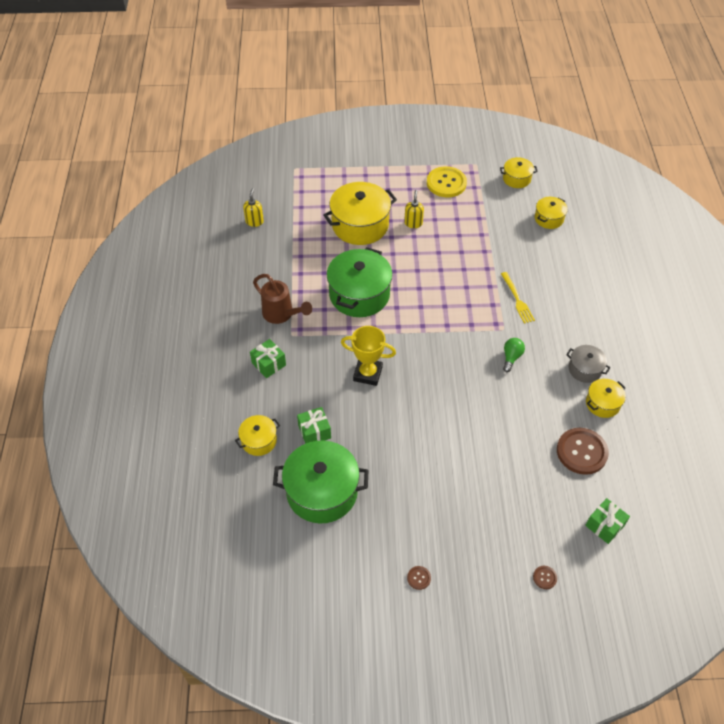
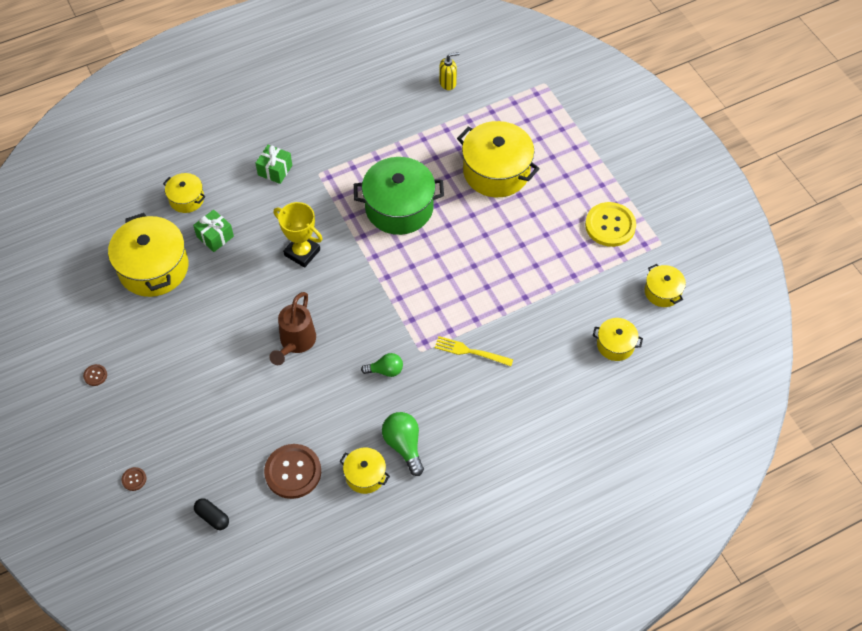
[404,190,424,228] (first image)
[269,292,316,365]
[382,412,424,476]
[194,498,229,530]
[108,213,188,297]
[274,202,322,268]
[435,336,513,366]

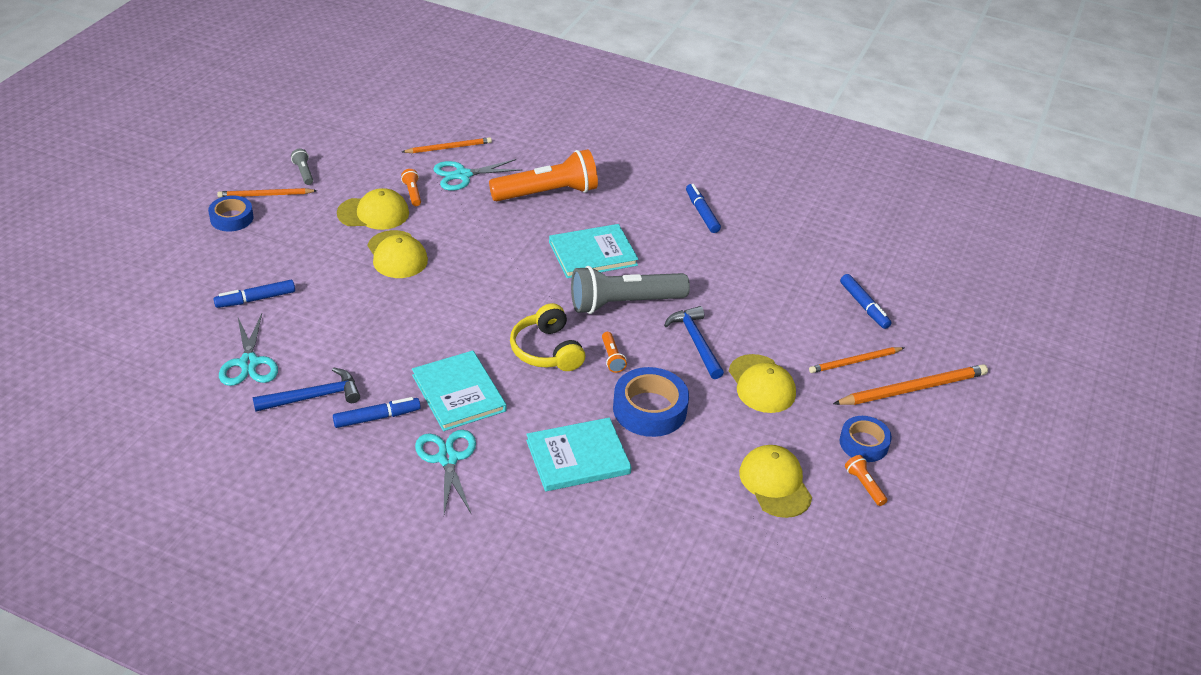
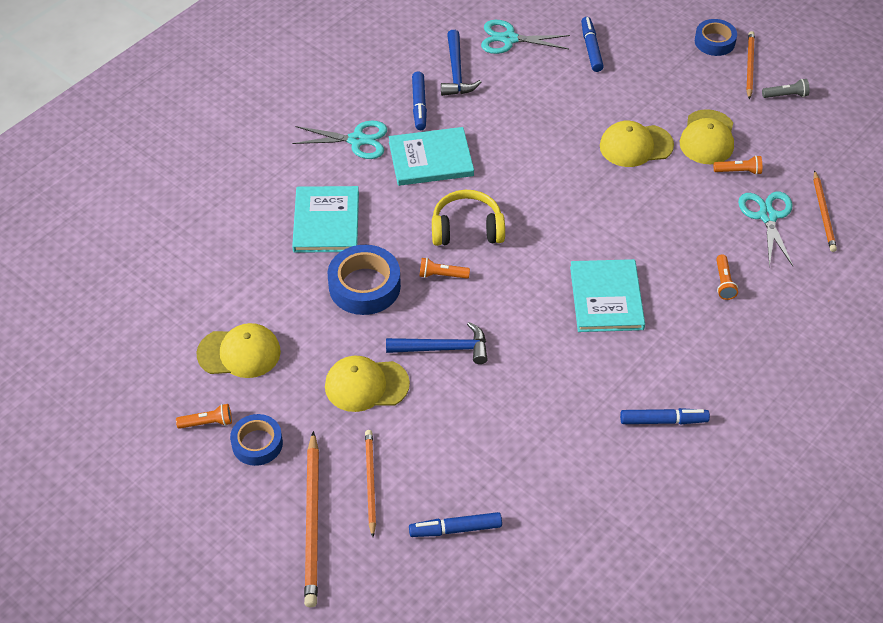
[571,266,690,314] (first image)
[716,254,738,300]

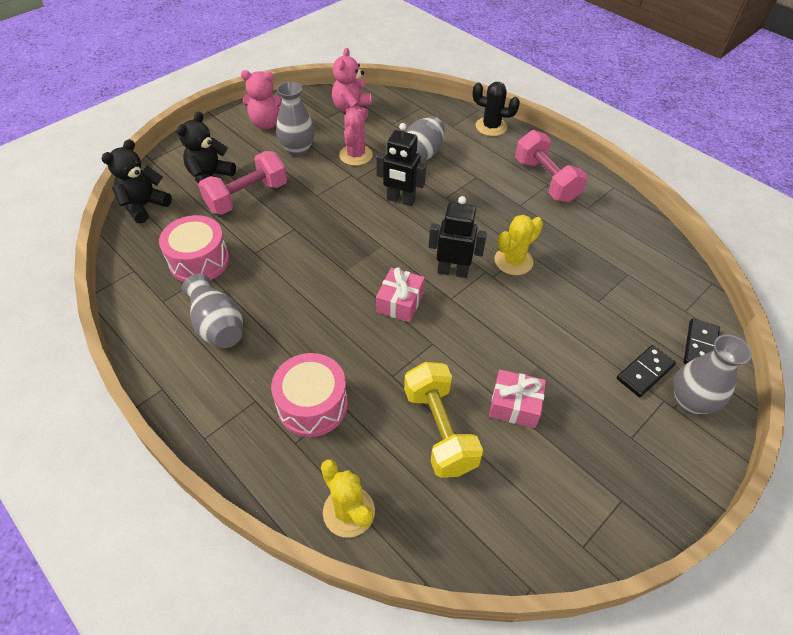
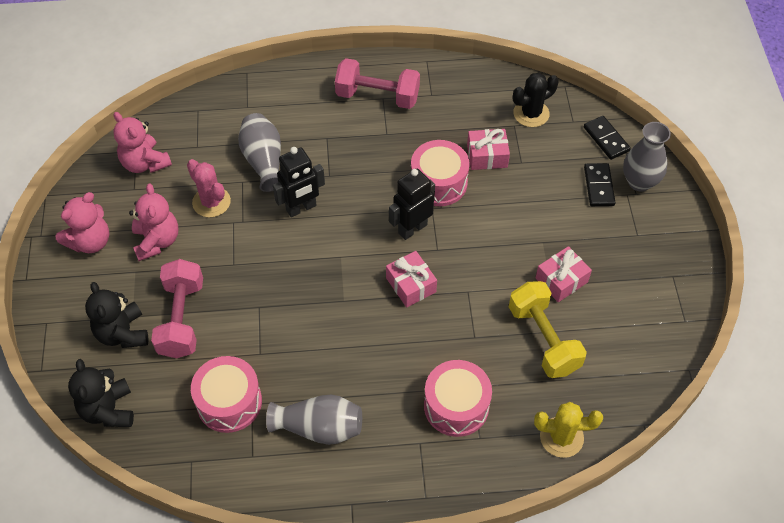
[467,129,510,170]
[513,73,559,127]
[129,184,178,261]
[411,140,470,206]
[509,281,587,378]

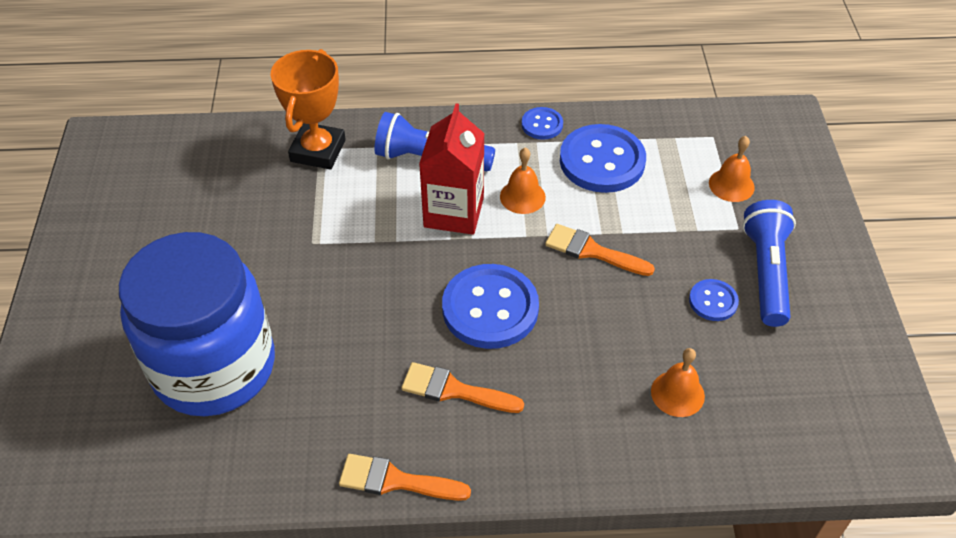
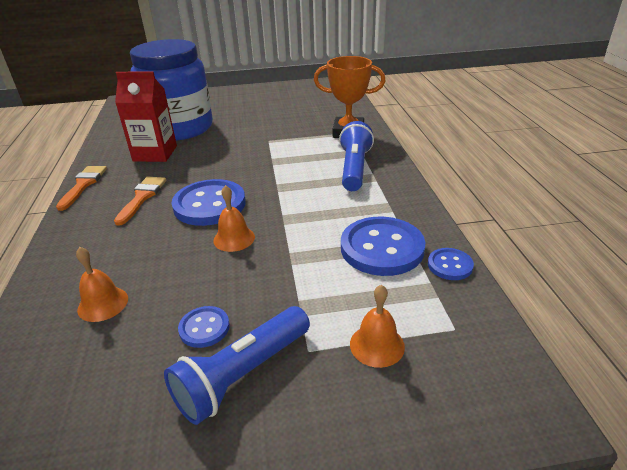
[545,224,655,276] (first image)
[115,71,177,162]
[213,185,255,252]
[428,248,474,280]
[164,306,310,425]

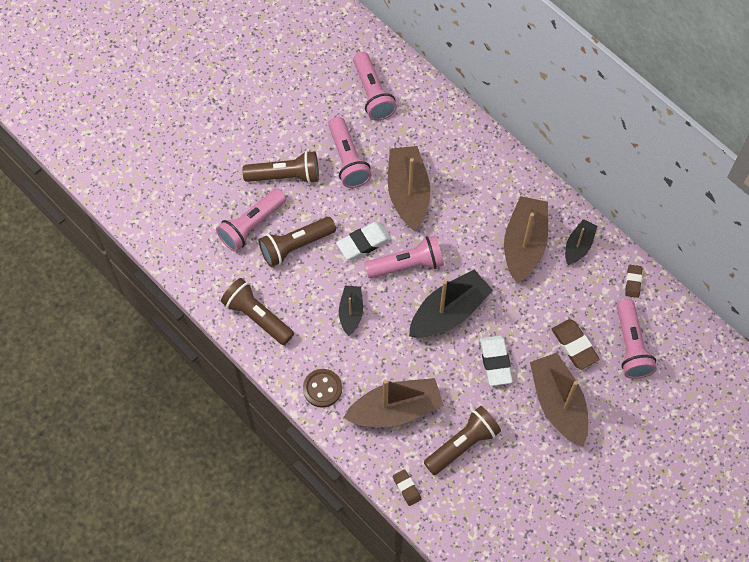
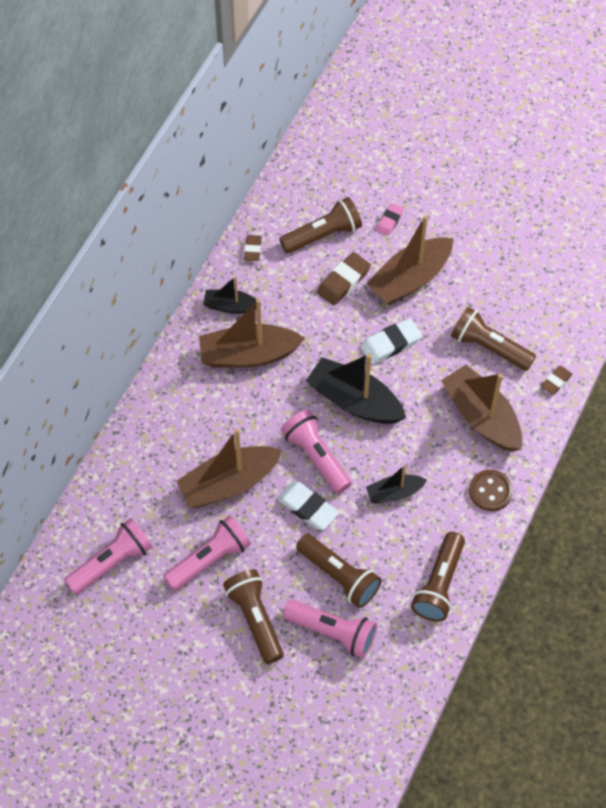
[376,203,404,236]
[279,197,362,254]
[244,235,262,261]

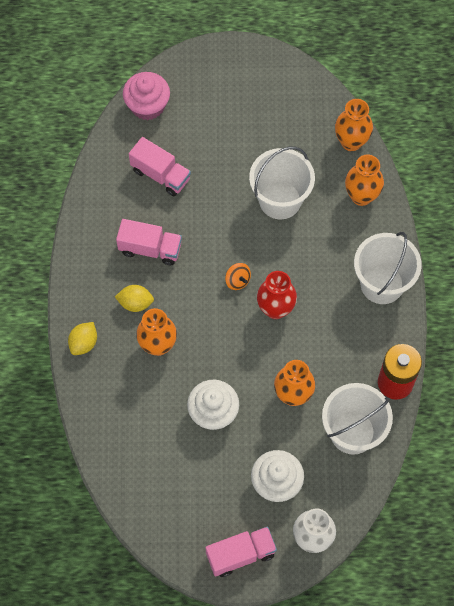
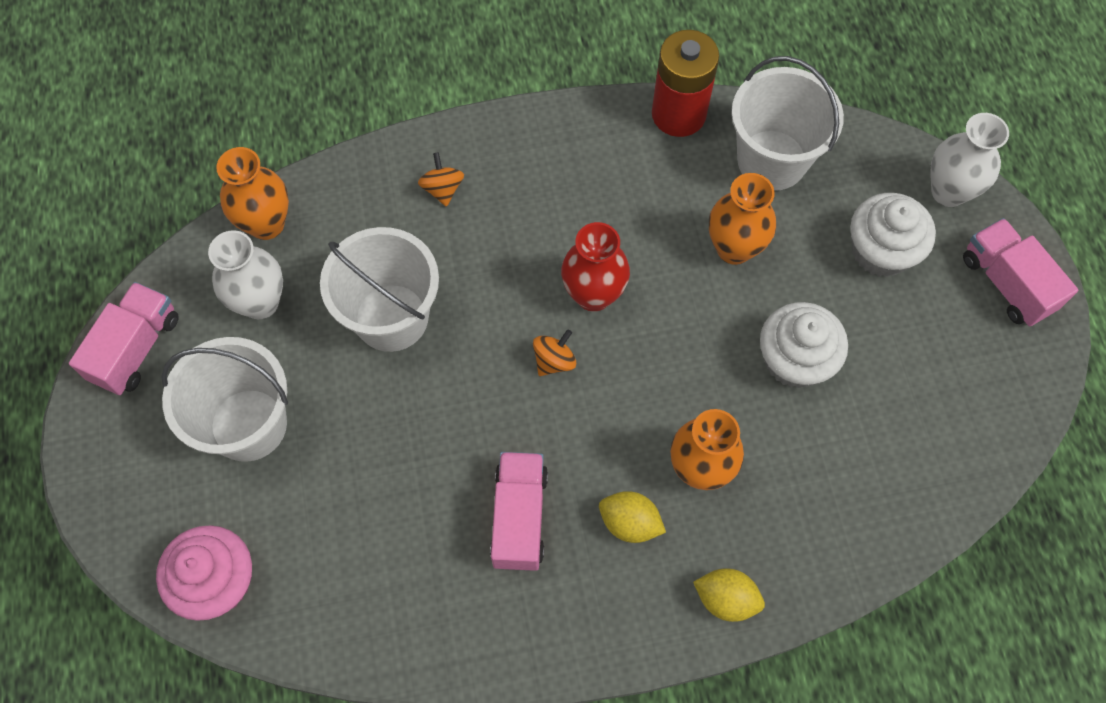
[345,155,384,206] (first image)
[208,230,283,319]
[418,152,464,207]
[69,282,179,395]
[161,337,288,462]
[599,491,666,543]

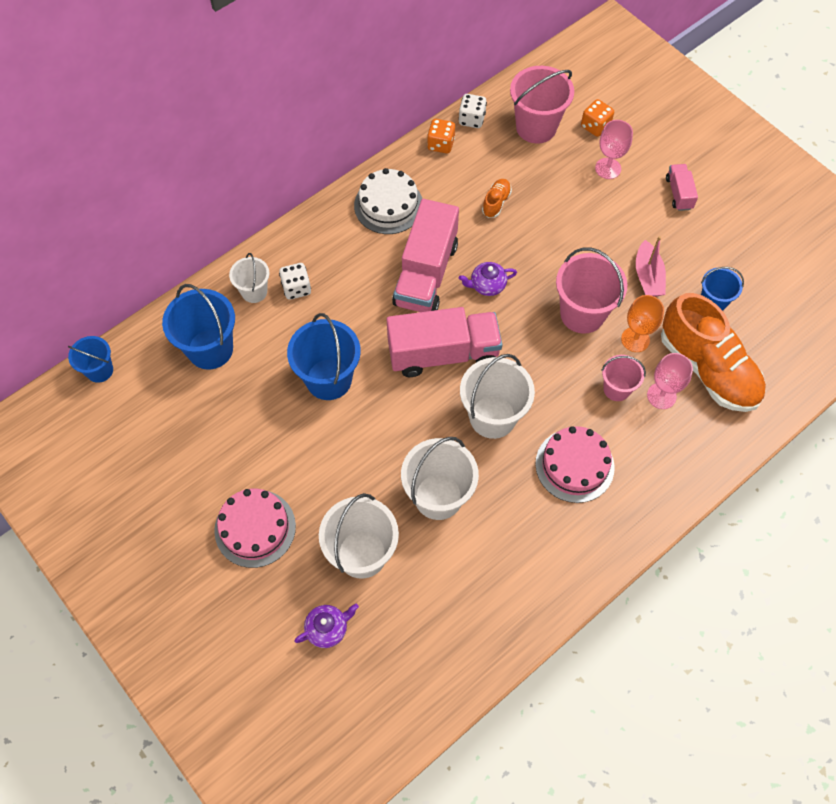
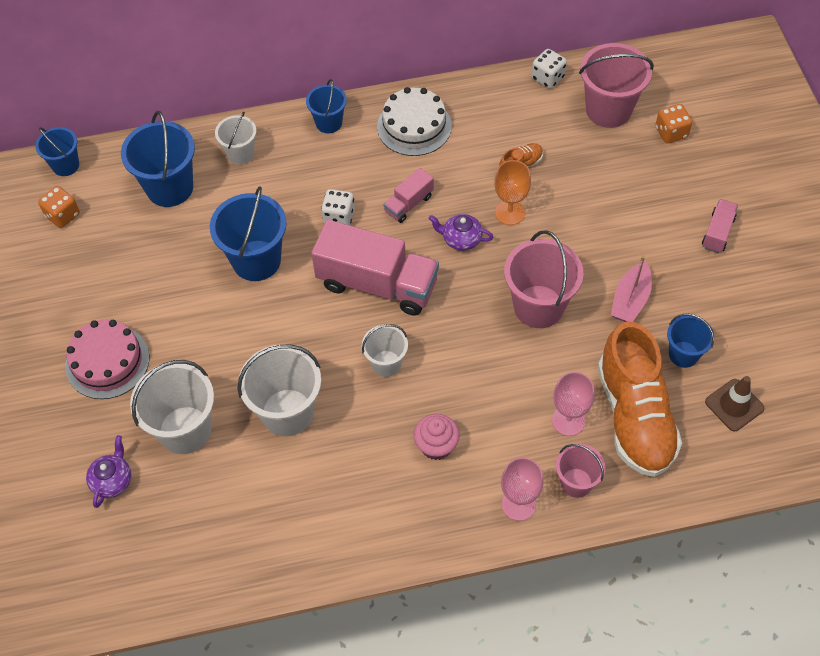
[306,79,347,133]
[705,376,764,431]
[321,189,355,225]
[38,186,80,228]
[501,457,543,521]
[556,444,606,498]
[494,160,531,225]
[413,414,460,460]
[86,435,131,508]
[383,168,434,223]
[362,324,408,377]

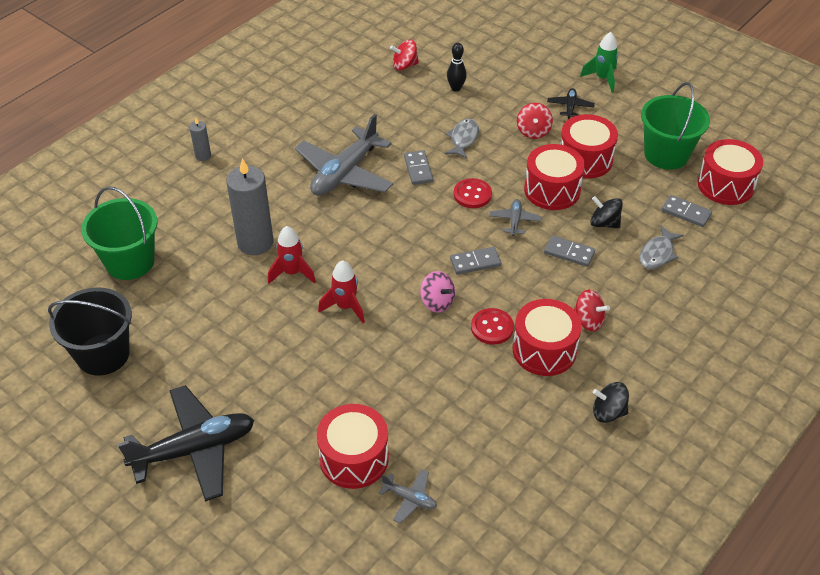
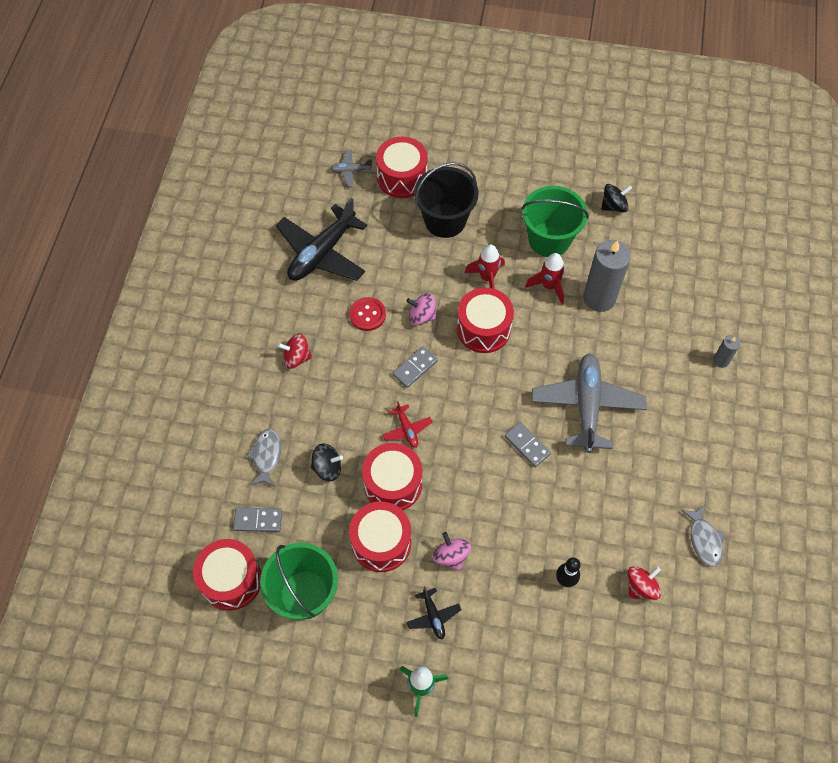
[453,178,492,208] (first image)
[544,235,595,267] (first image)
[414,162,479,238]
[521,186,589,257]
[276,198,367,281]
[681,505,724,567]
[457,288,514,353]
[601,184,632,212]
[382,401,432,448]
[433,532,471,571]

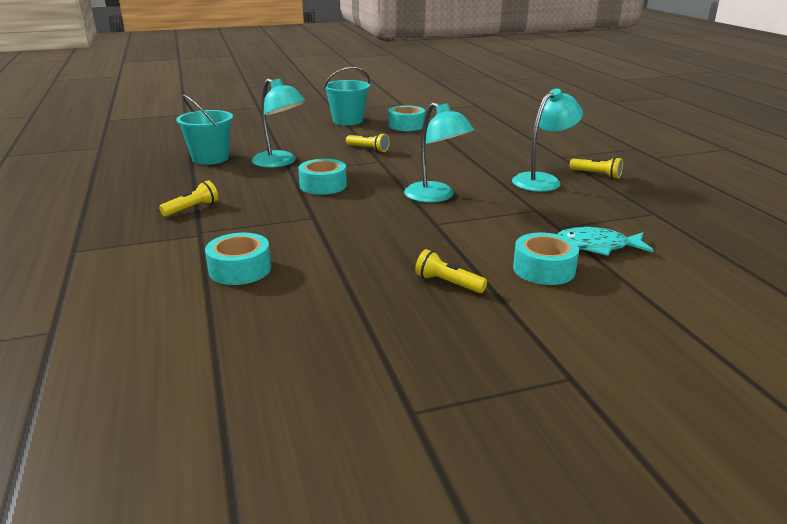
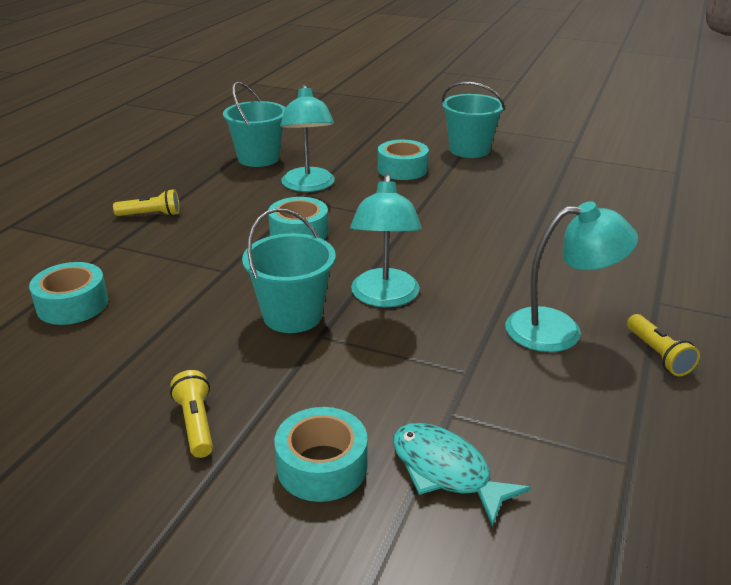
[346,133,390,153] (first image)
[242,208,335,333]
[378,140,429,180]

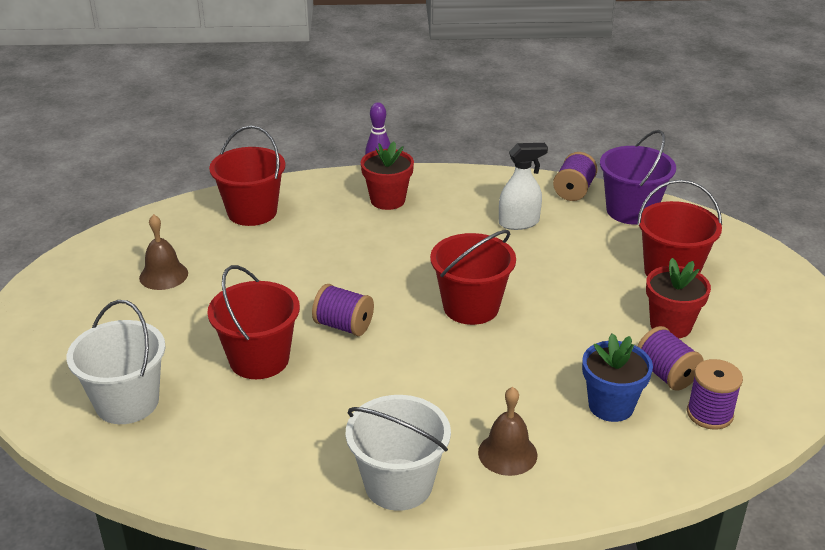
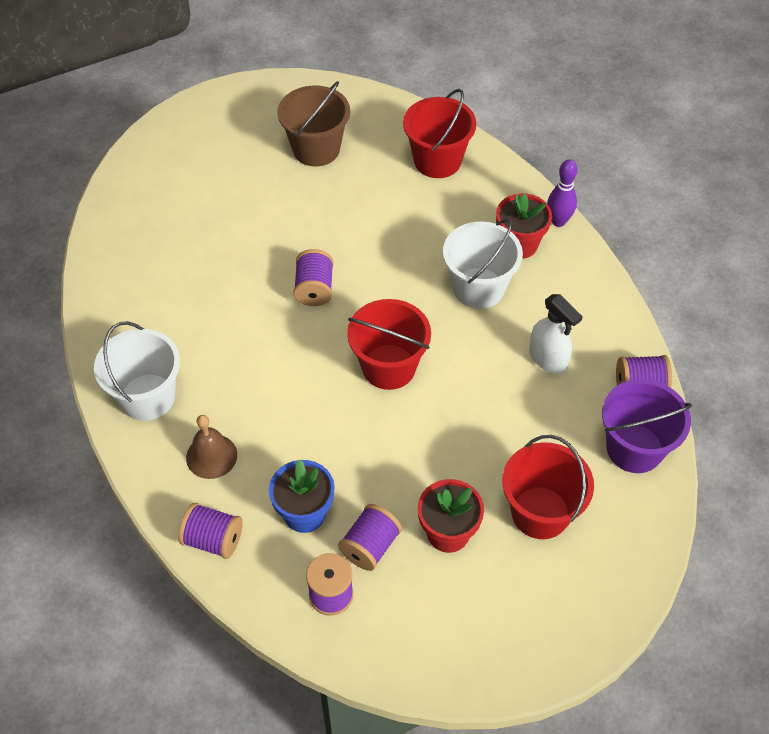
[207,265,300,379] (first image)
[178,503,243,559]
[443,219,523,309]
[278,81,350,166]

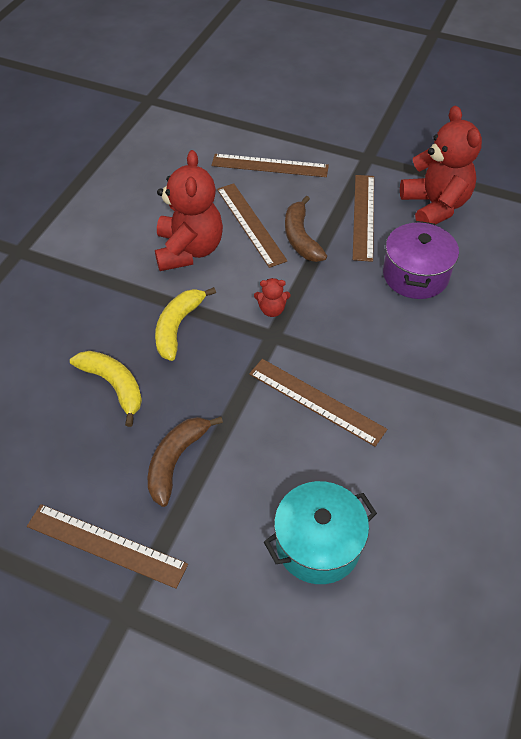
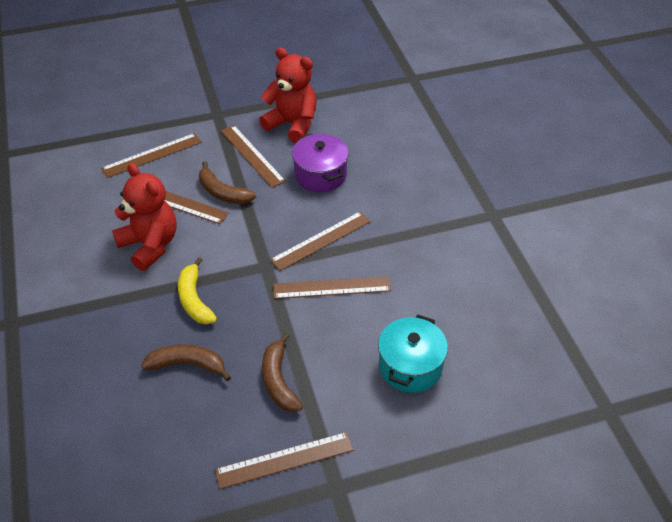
[254,278,290,317] (first image)
[270,211,371,271]
[141,344,231,381]

